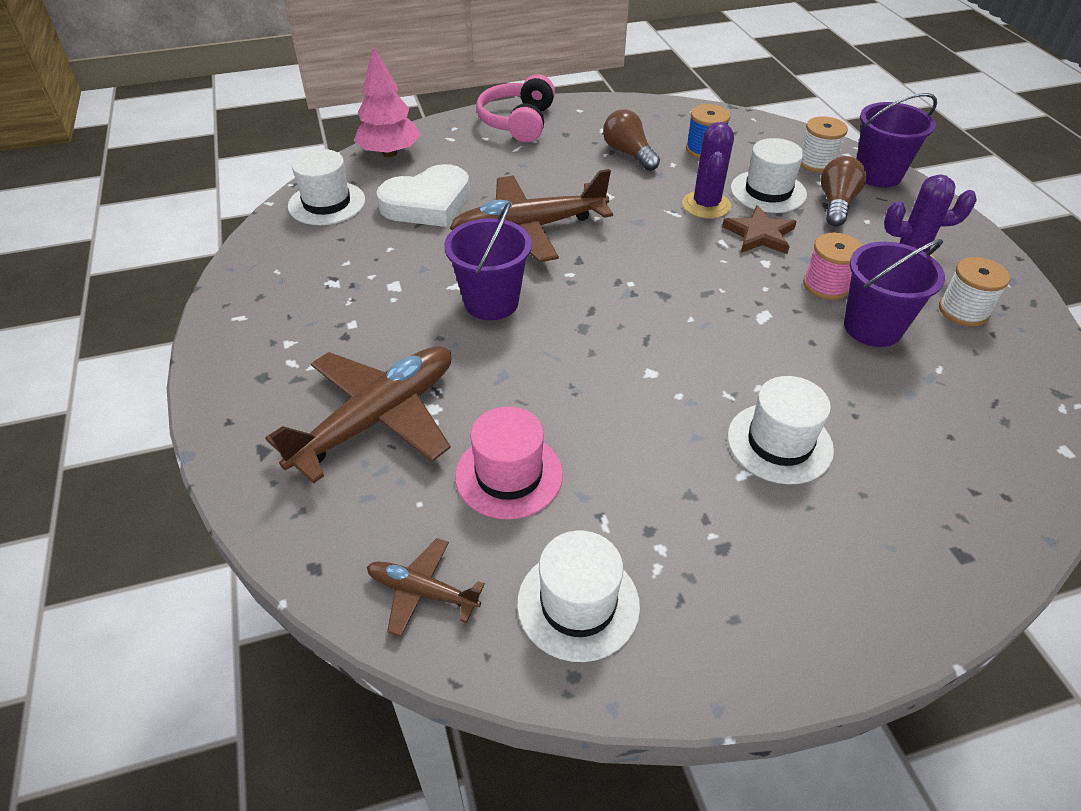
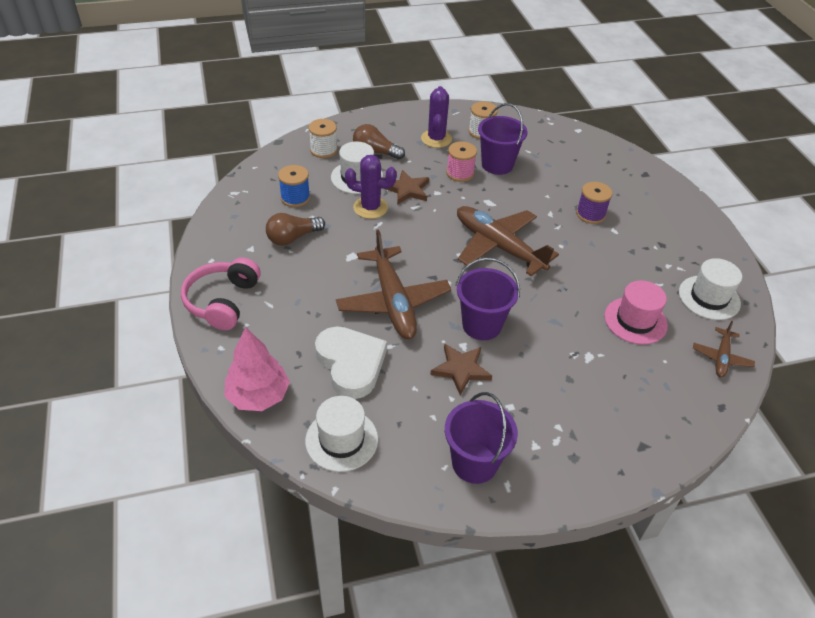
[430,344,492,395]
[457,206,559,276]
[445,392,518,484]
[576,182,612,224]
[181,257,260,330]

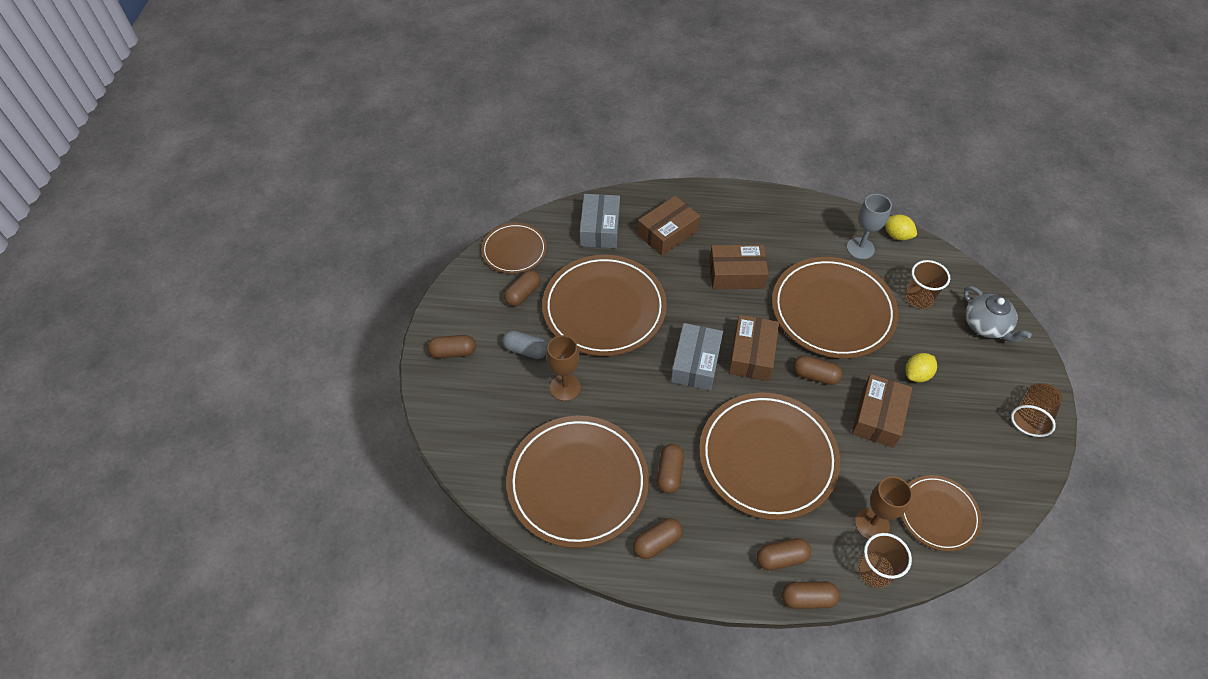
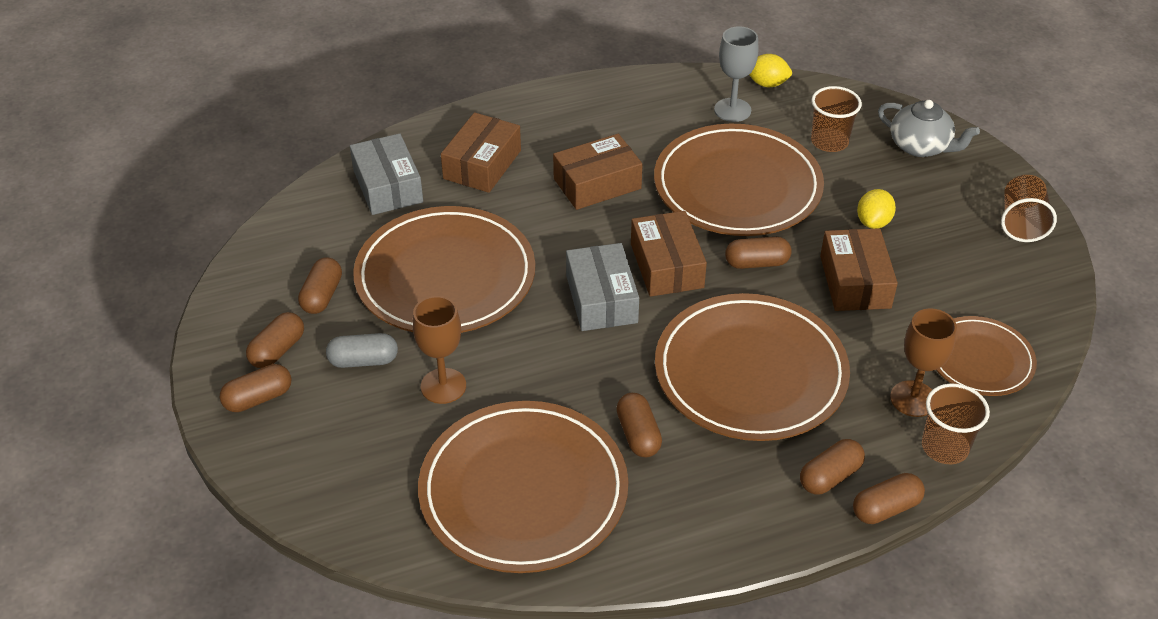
[481,223,547,274] (first image)
[246,312,304,368]

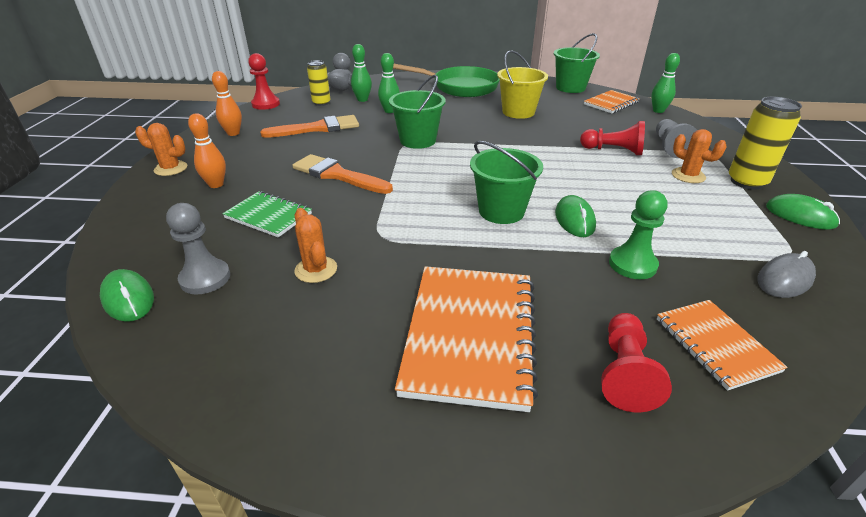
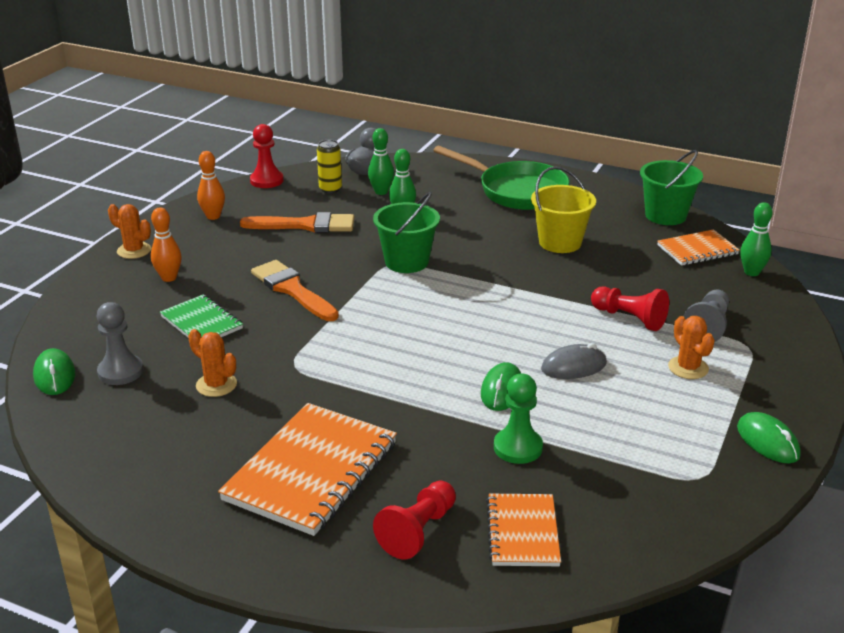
[470,141,543,224] (first image)
[729,97,802,190] (first image)
[541,343,607,379]
[188,329,237,397]

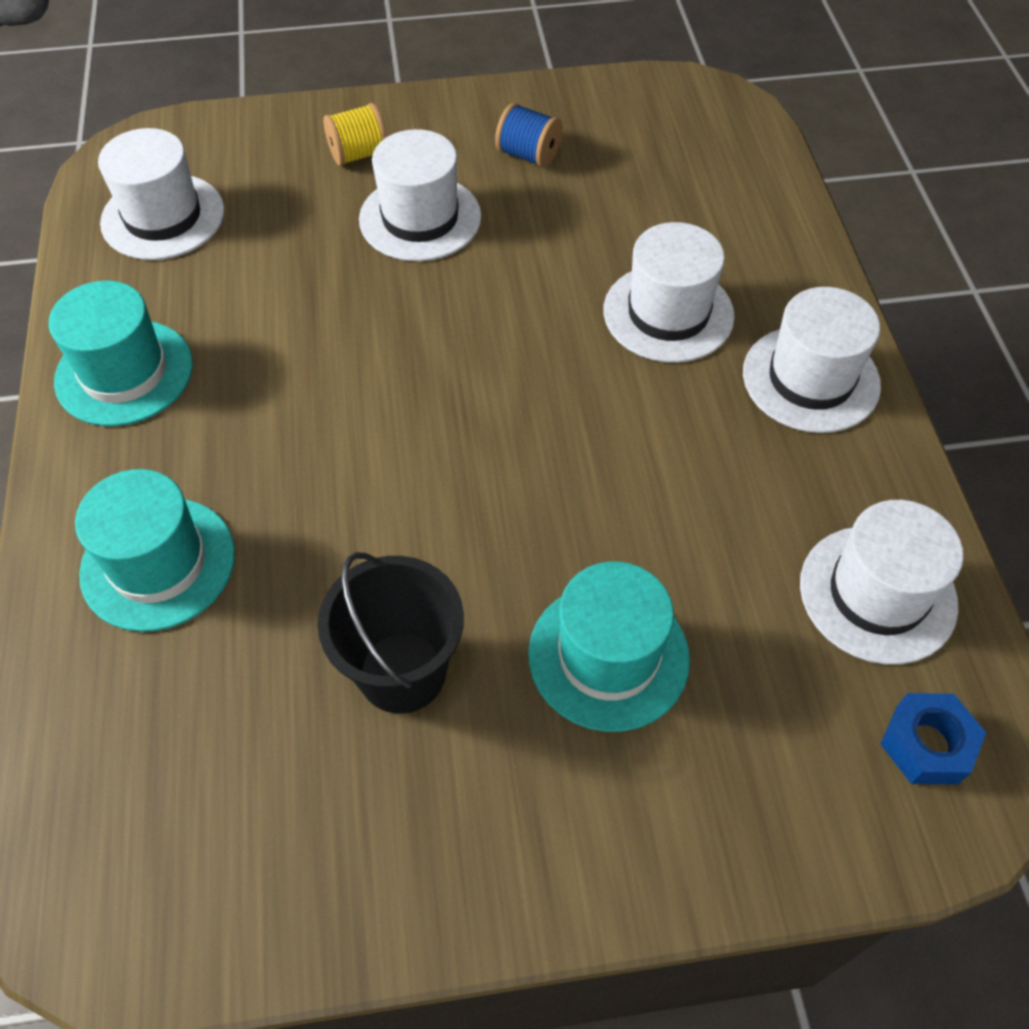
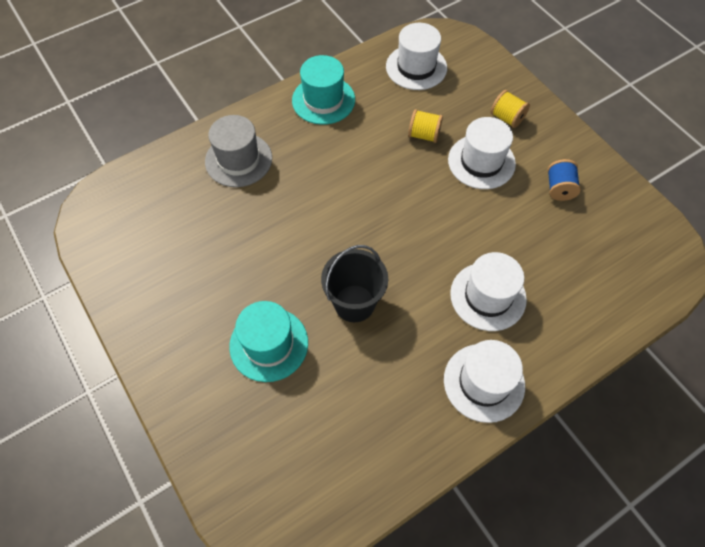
[800,500,964,665] (first image)
[881,693,986,785] (first image)
[408,109,443,143]
[321,245,388,322]
[205,115,272,187]

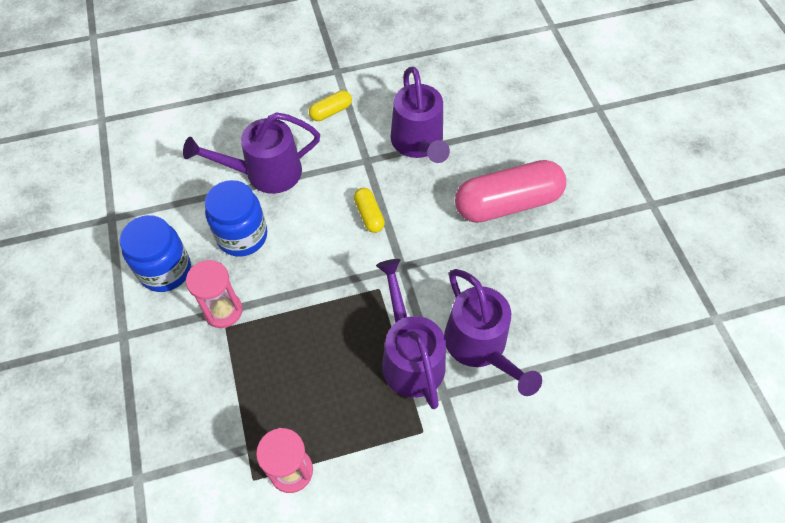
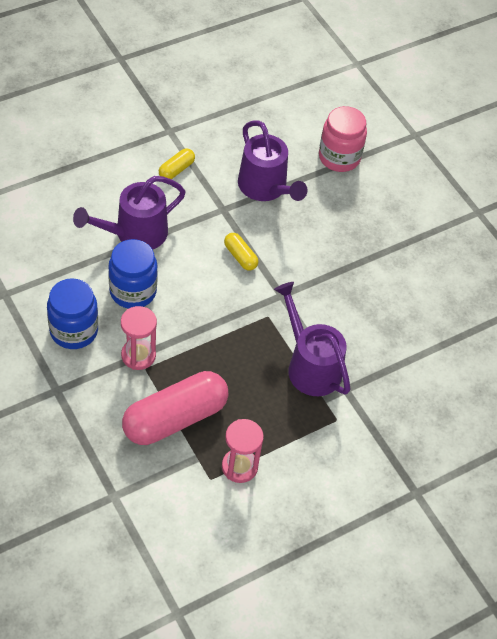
[444,269,542,396] (first image)
[319,106,367,172]
[122,371,229,445]

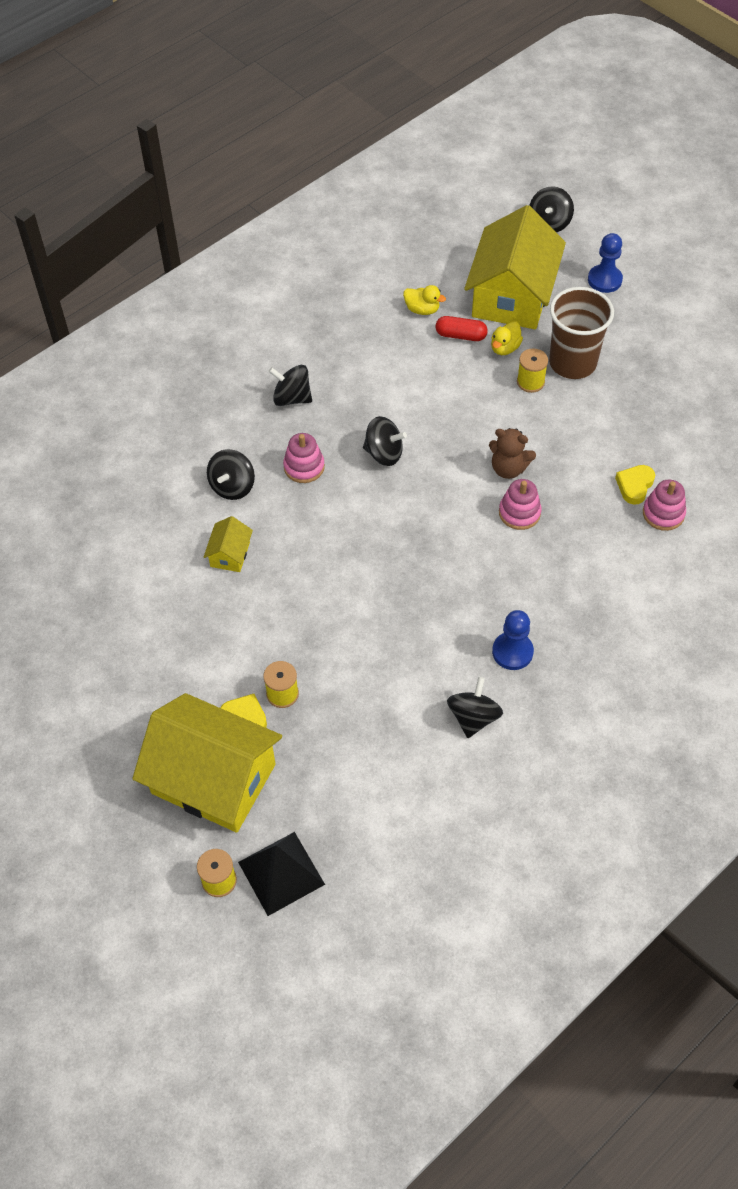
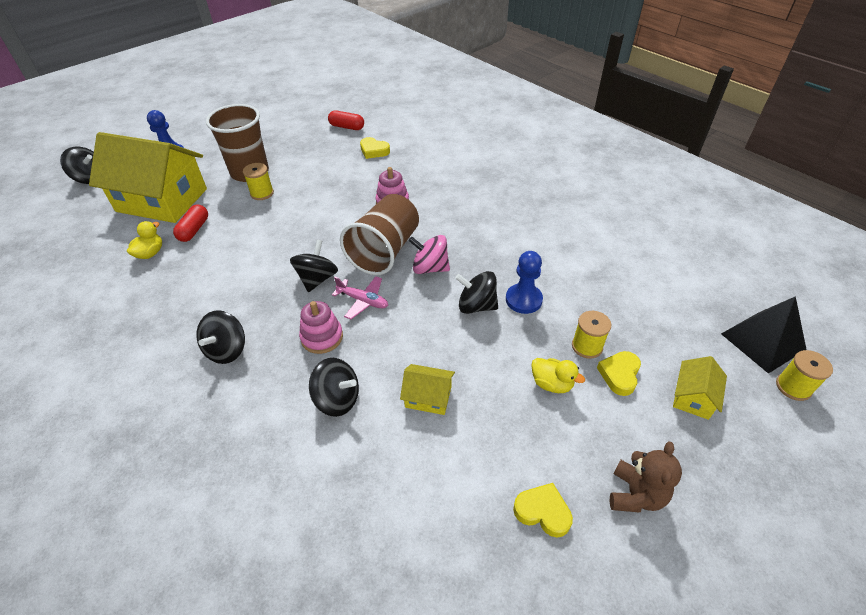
[643,480,686,531] (first image)
[328,111,364,130]
[332,276,388,319]
[340,194,419,275]
[408,235,450,274]
[513,483,573,537]
[455,271,498,314]
[610,442,682,512]
[531,358,585,393]
[506,251,543,314]
[673,356,727,420]

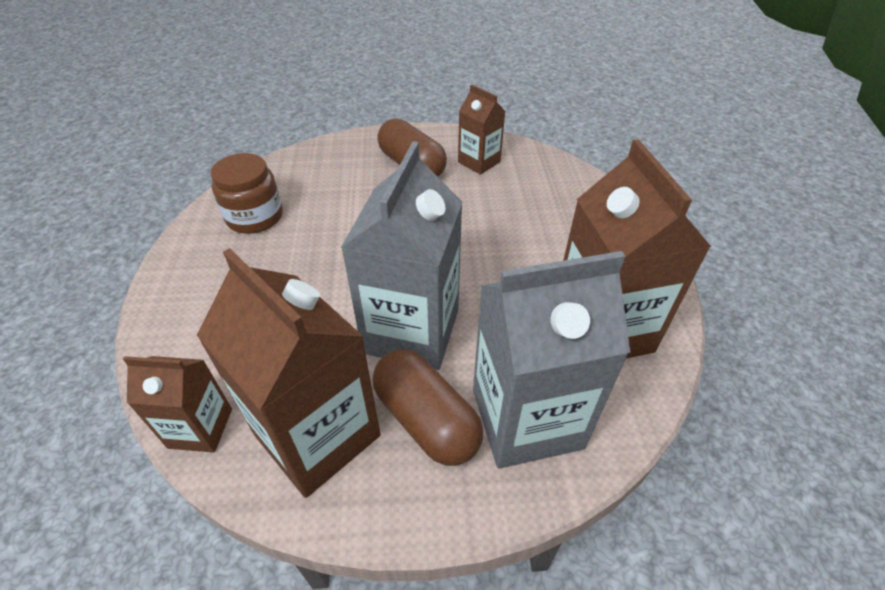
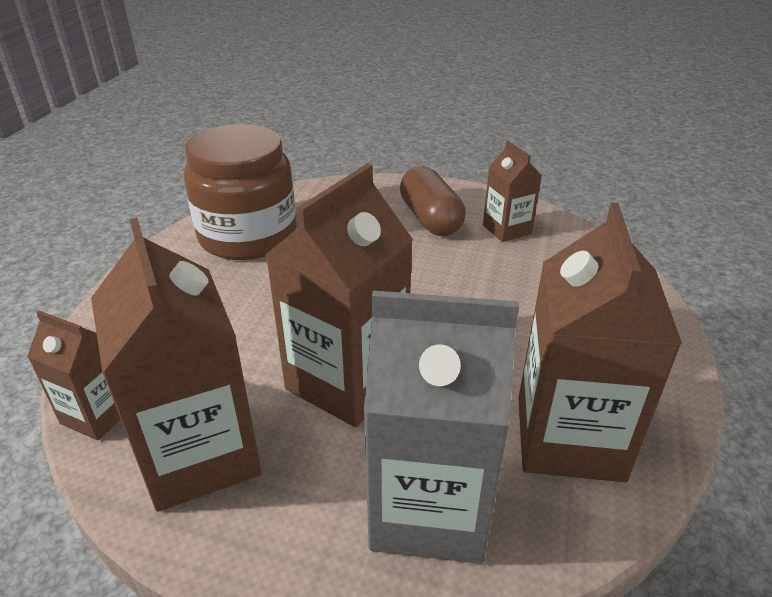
[373,349,483,466] (first image)
[265,163,413,427]
[184,124,296,260]

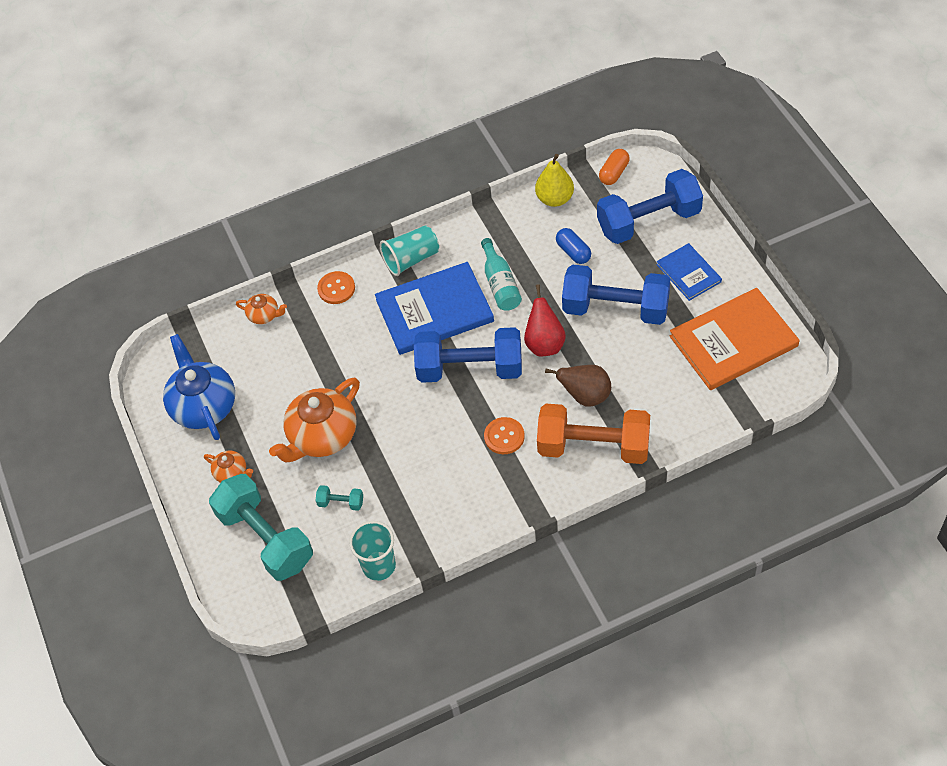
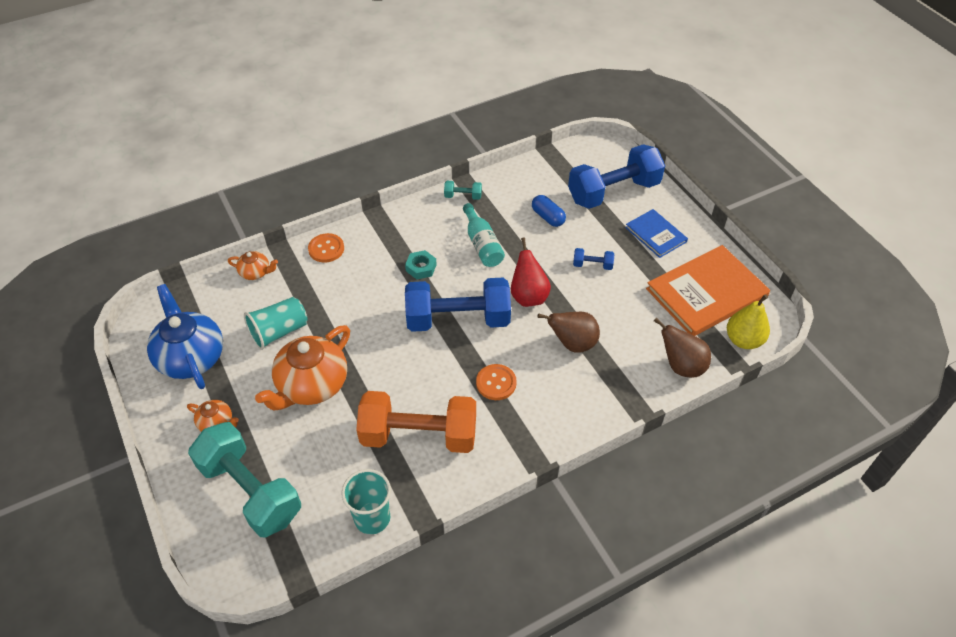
[599,149,630,185] (first image)
[654,318,711,378]
[444,181,482,200]
[244,297,308,350]
[727,294,770,349]
[356,391,476,453]
[405,250,437,280]
[573,248,614,270]

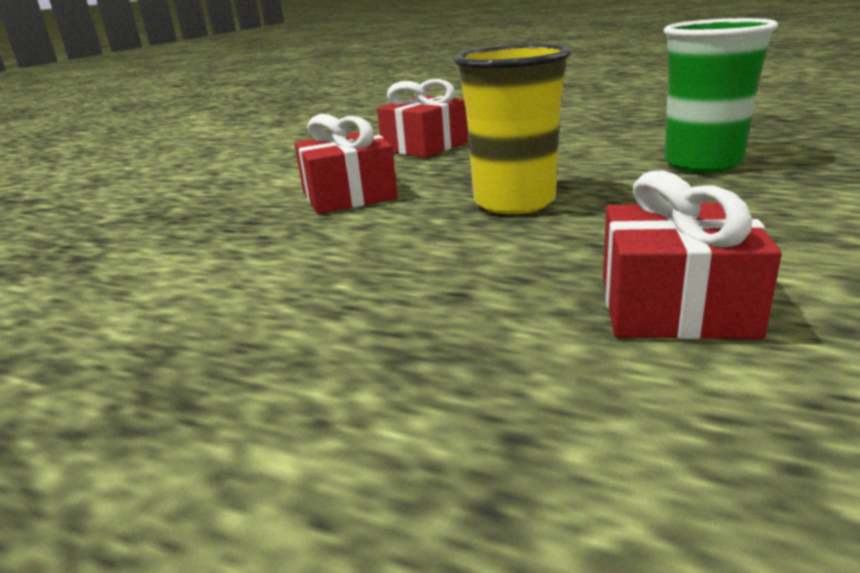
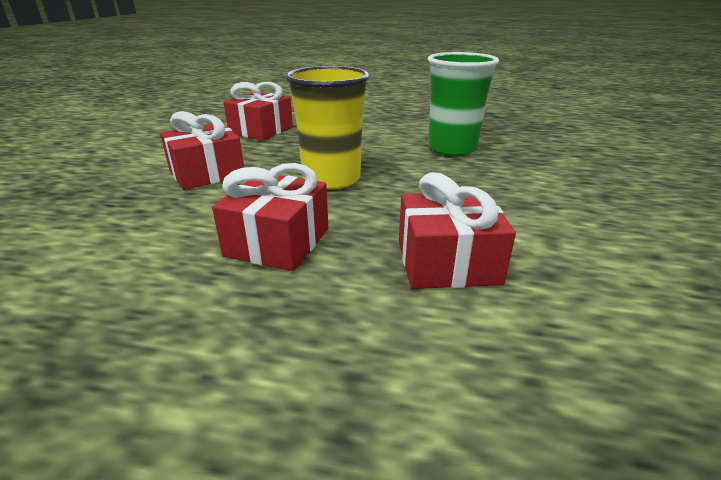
[212,163,328,271]

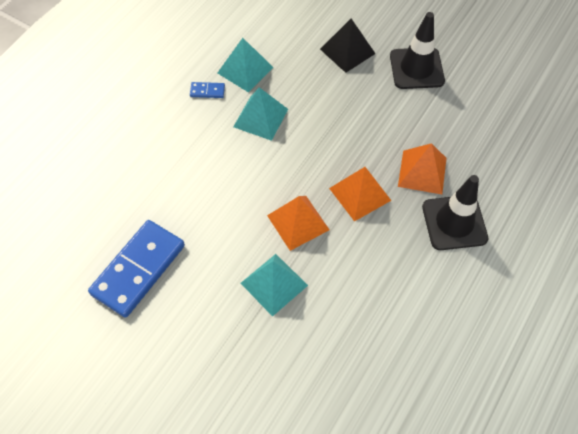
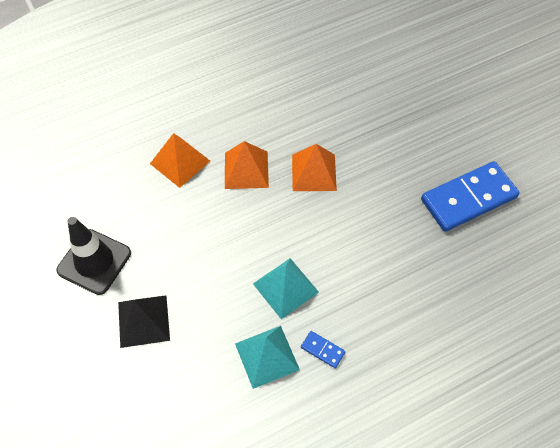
[241,254,308,316] (first image)
[422,175,488,250] (first image)

